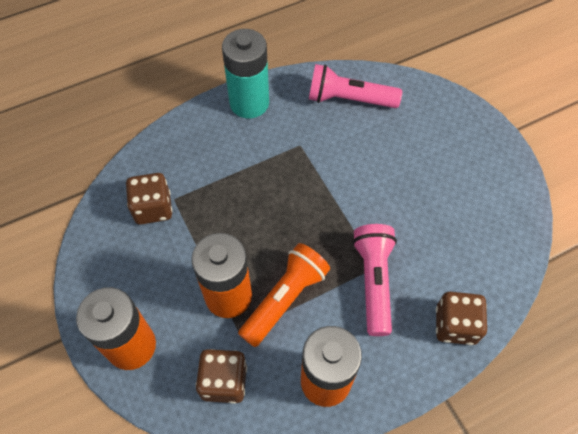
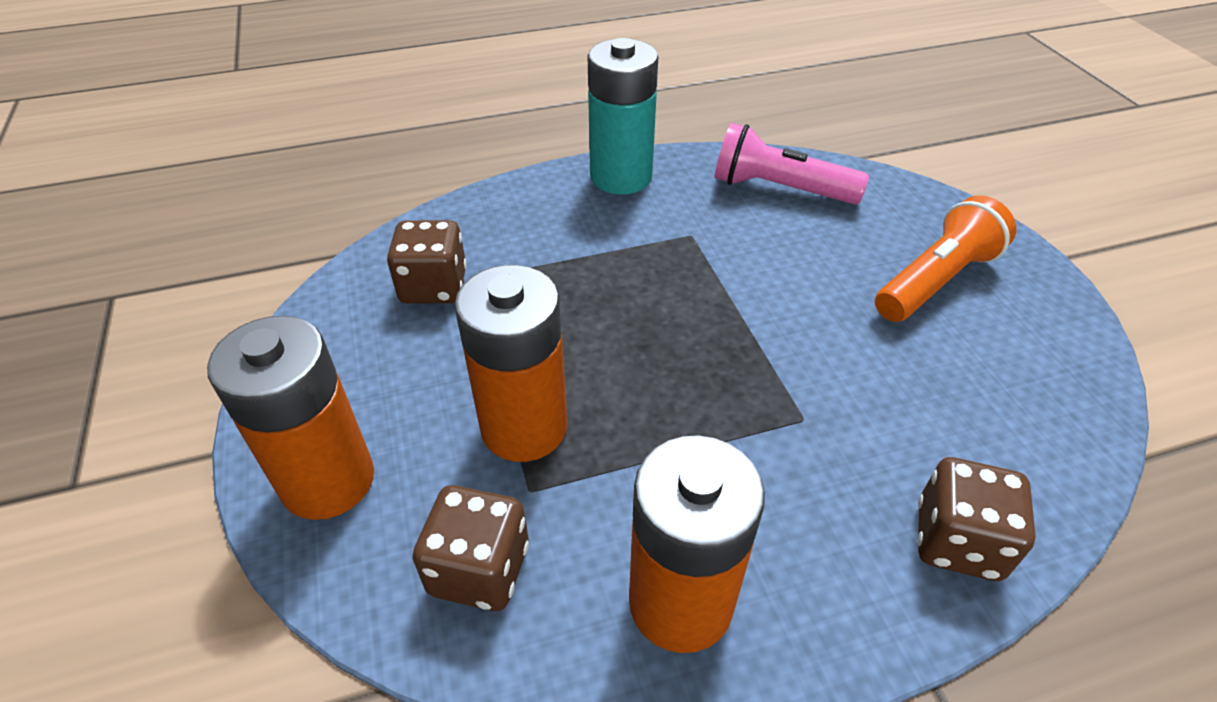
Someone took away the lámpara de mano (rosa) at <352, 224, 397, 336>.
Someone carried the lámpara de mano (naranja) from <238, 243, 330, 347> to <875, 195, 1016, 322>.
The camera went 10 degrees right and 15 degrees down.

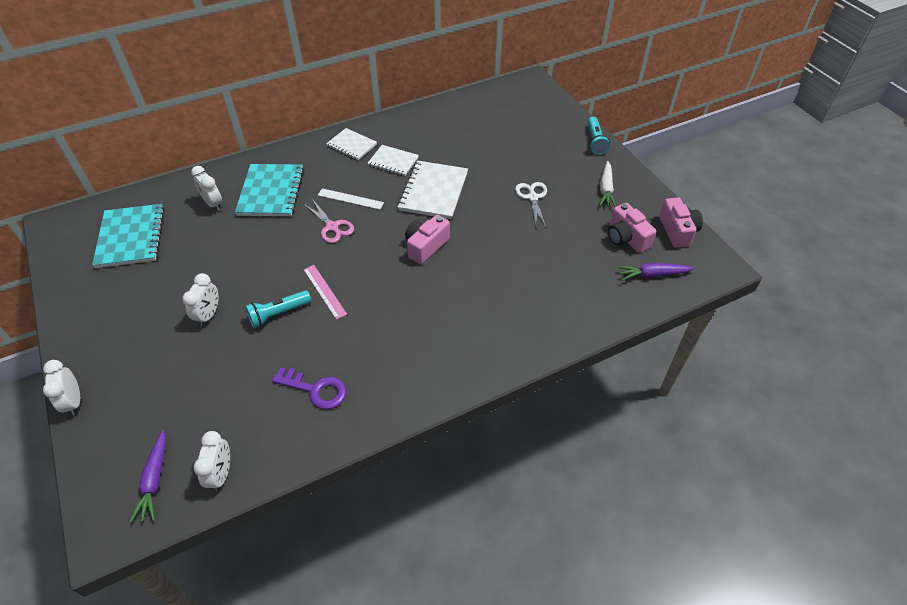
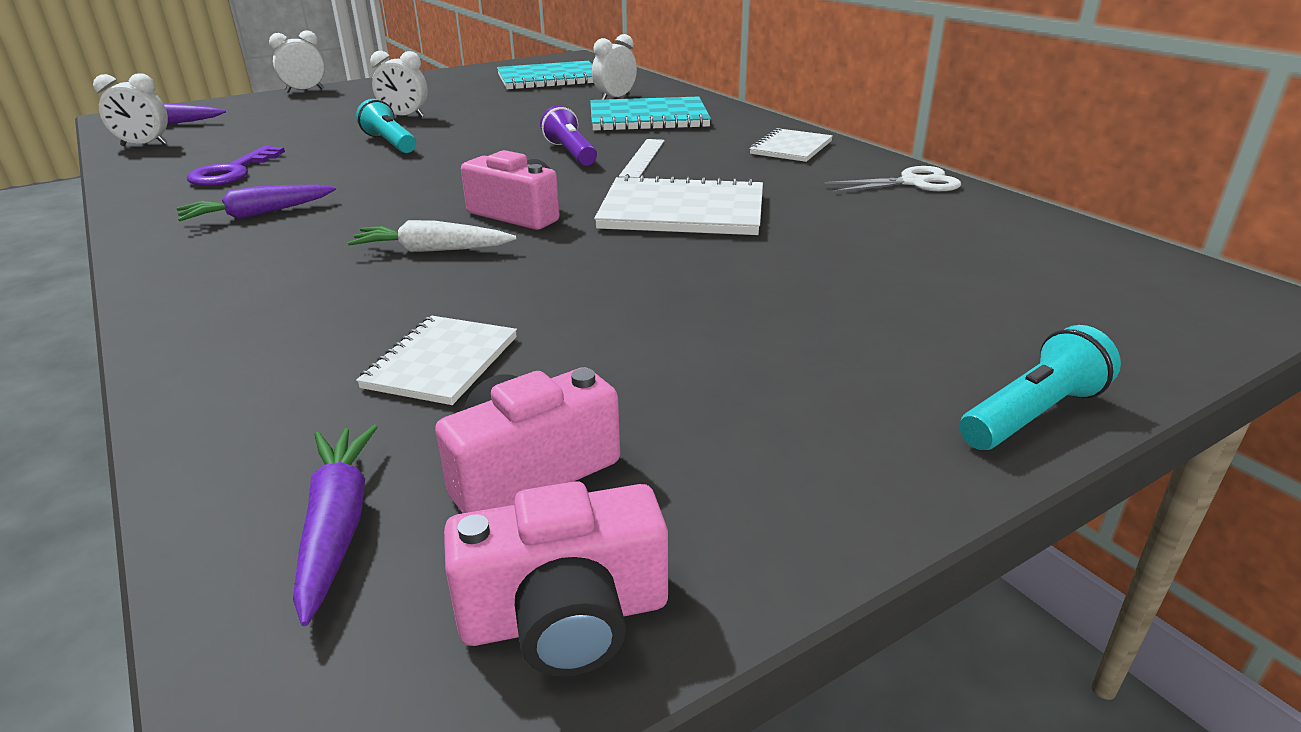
Someone rotated the lámpara de mano (turquesa) at <587, 117, 610, 155> by 150 degrees clockwise.
Someone carried the cuaderno (blanco) from <368, 145, 419, 176> to <356, 316, 517, 405>.
Someone carried the zanahoria (blanco) from <599, 161, 616, 207> to <348, 220, 517, 252>.
Someone carried the tijeras (blanco) from <515, 182, 547, 229> to <824, 166, 961, 192>.
Someone swapped the tijeras (rosa) at <304, 199, 354, 243> for the lámpara de mano (morado) at <540, 105, 597, 166>.
Someone took away the regla (rosa) at <303, 265, 347, 320>.
Someone put down the zanahoria (morado) at <176, 185, 336, 221>.
The camera went 85 degrees right and 20 degrees down.

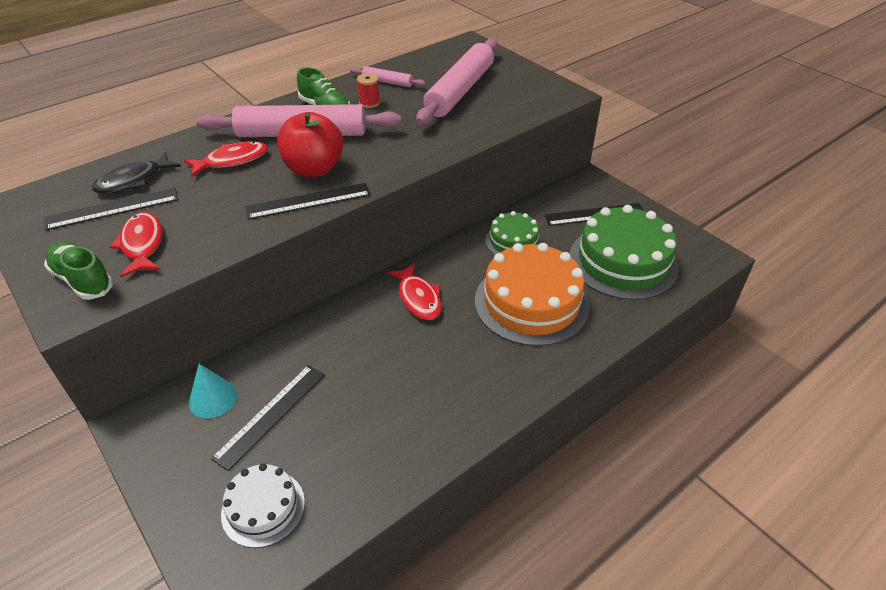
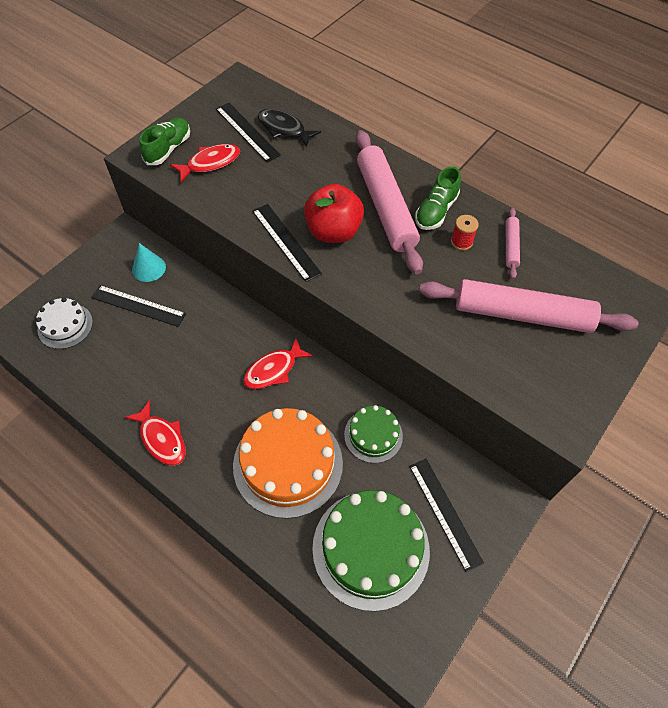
Someone carried the pez (rojo) from <184, 141, 268, 177> to <125, 400, 186, 465>.
The camera went 75 degrees right and 15 degrees up.

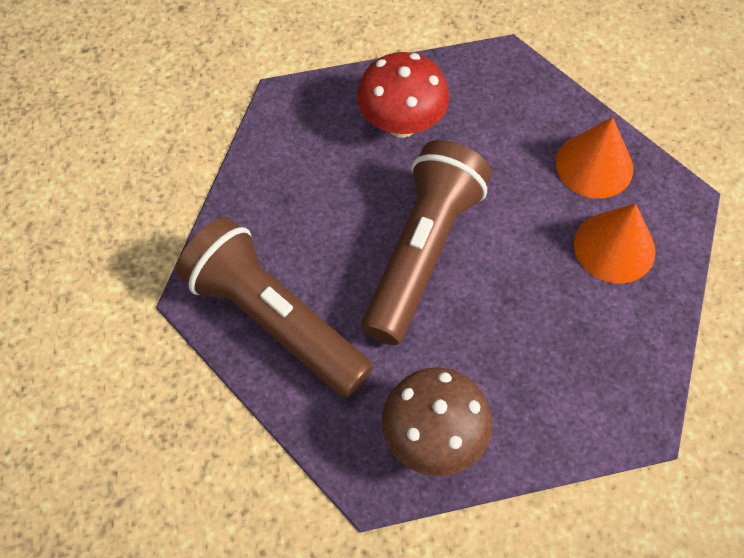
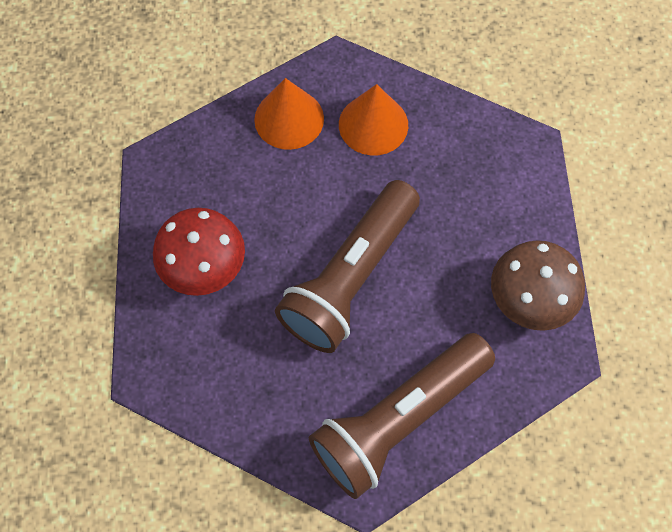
Someone rotated the lámpara de mano (marrón) at <362, 140, 492, 345> by 90 degrees counterclockwise.
The camera went 80 degrees left and 5 degrees up.

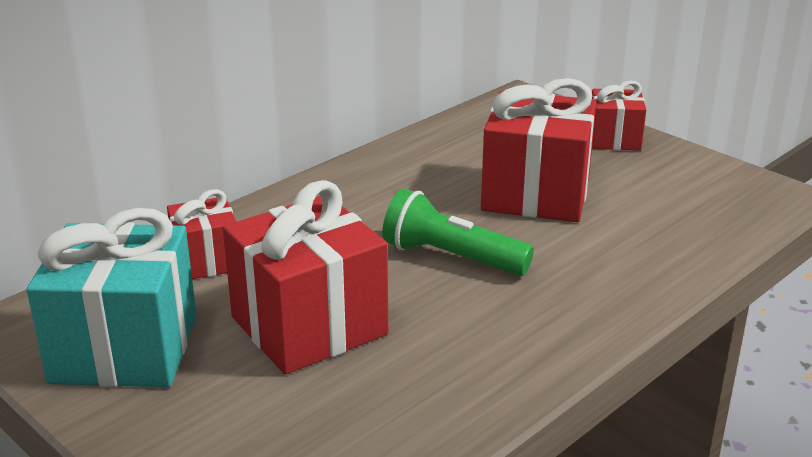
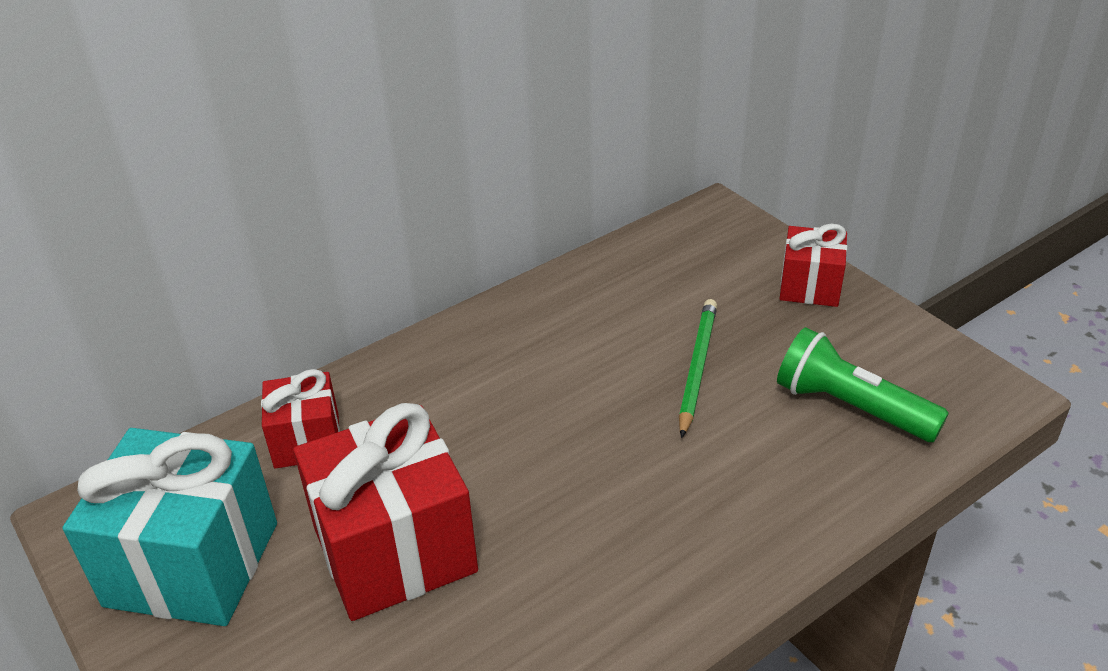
Someone swapped the regalo (rojo) at <481, 78, 596, 222> for the lápiz (verde) at <679, 299, 717, 438>.
Someone carried the lámpara de mano (verde) from <382, 188, 534, 276> to <777, 327, 949, 442>.
The camera went 10 degrees right and 10 degrees up.

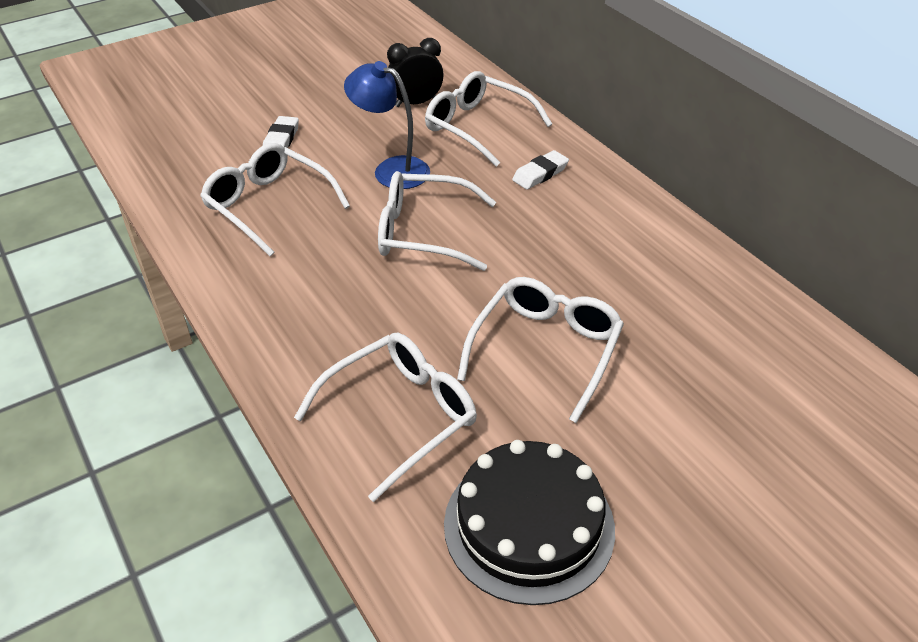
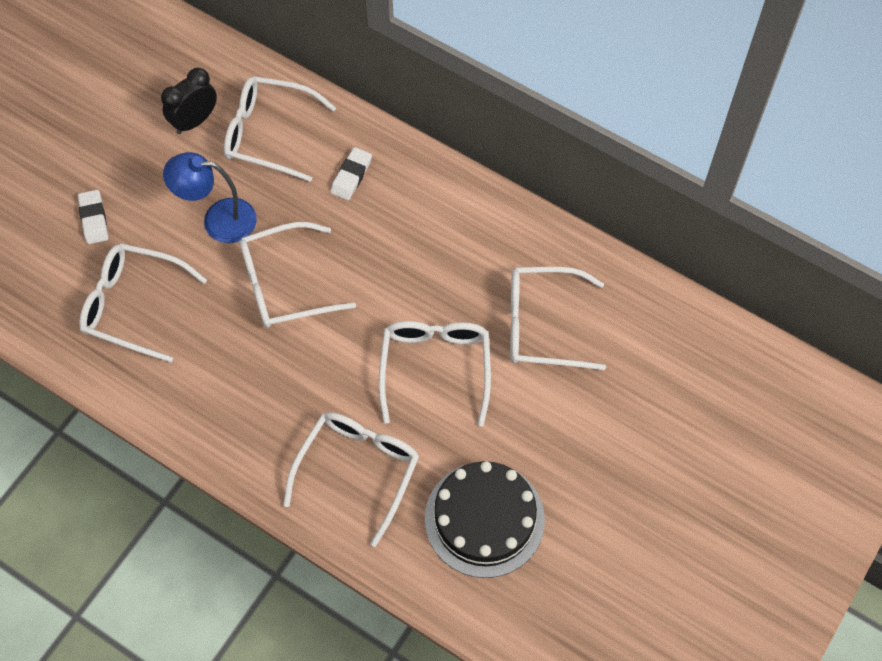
Someone put down the gafas (blanco) at <510, 267, 606, 370>.
The camera went 25 degrees left and 20 degrees up.

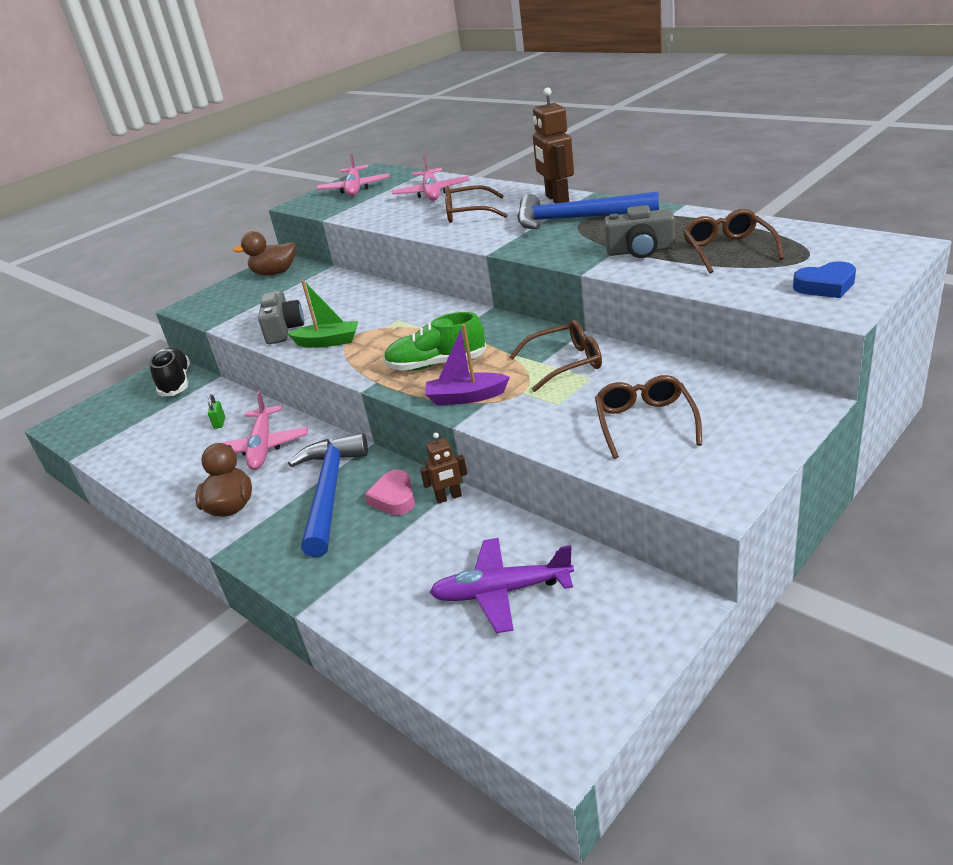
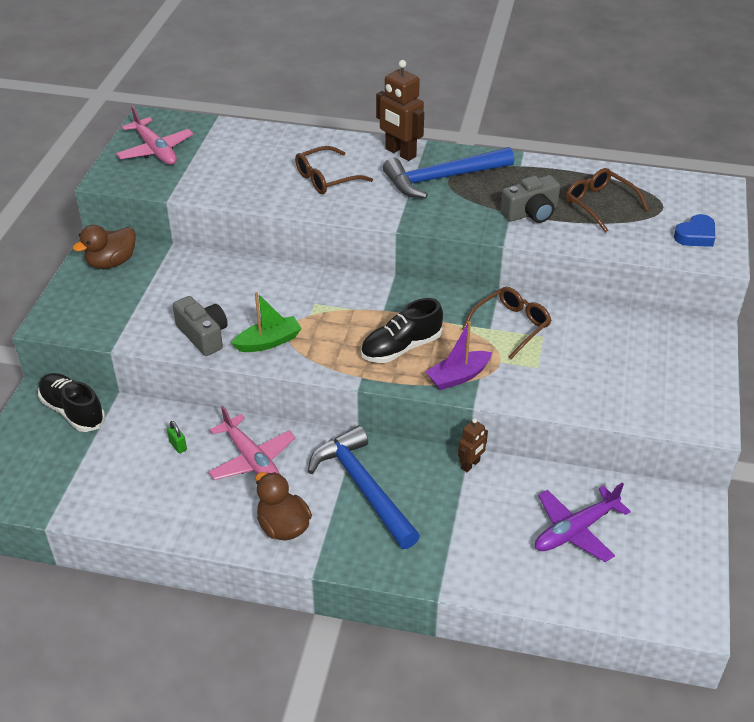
Someone took away the avión (rosa) at <392, 154, 469, 201>.
Someone repainted the zapato (verde) at <384, 312, 487, 371>, which became the zapato (negro) at <361, 298, 443, 363>.
Someone took away the gafas (marrón) at <595, 375, 702, 459>.
Someone took away the corazón (rosa) at <365, 470, 415, 516>.
The camera went 35 degrees left and 10 degrees up.

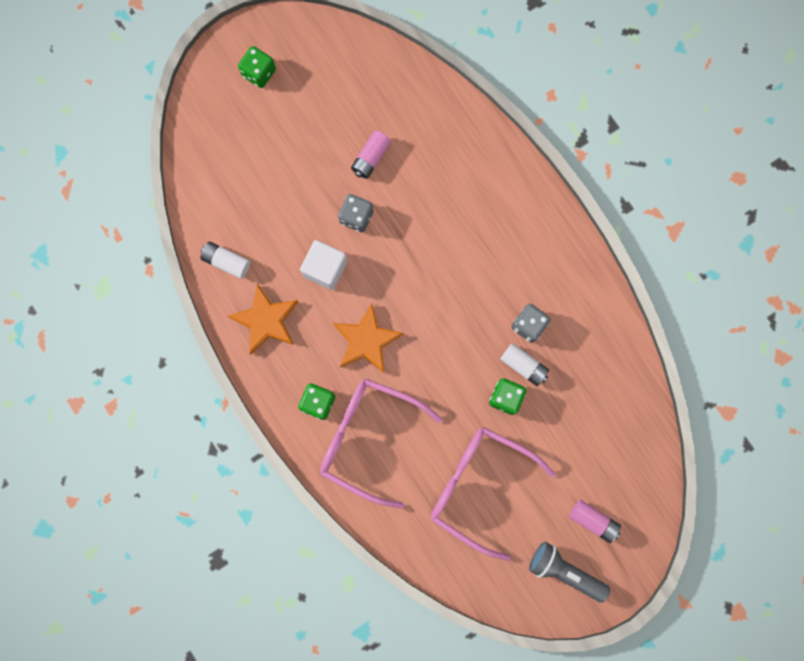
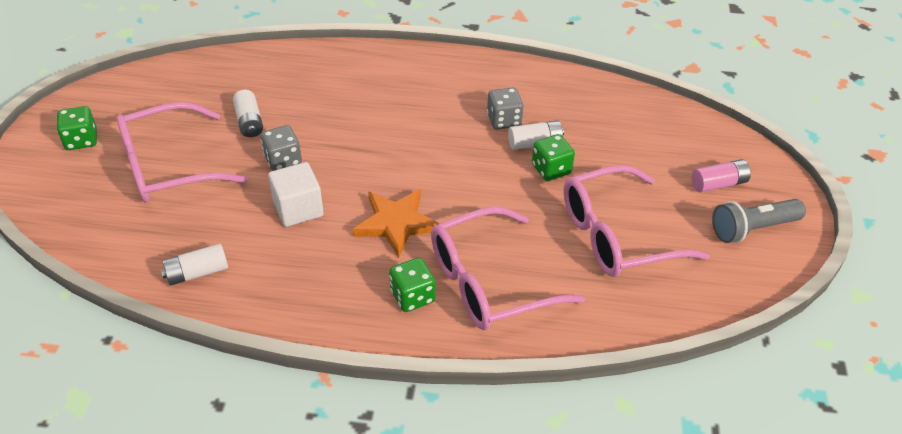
Someone repainted the pila (rosa) at <351, 131, 391, 179>, which became the pila (blanco) at <233, 90, 263, 137>.
Someone took away the estrella (naranja) at <228, 284, 298, 355>.
Someone put down the gafas (rosa) at <116, 102, 247, 202>.
The camera went 50 degrees left and 35 degrees down.

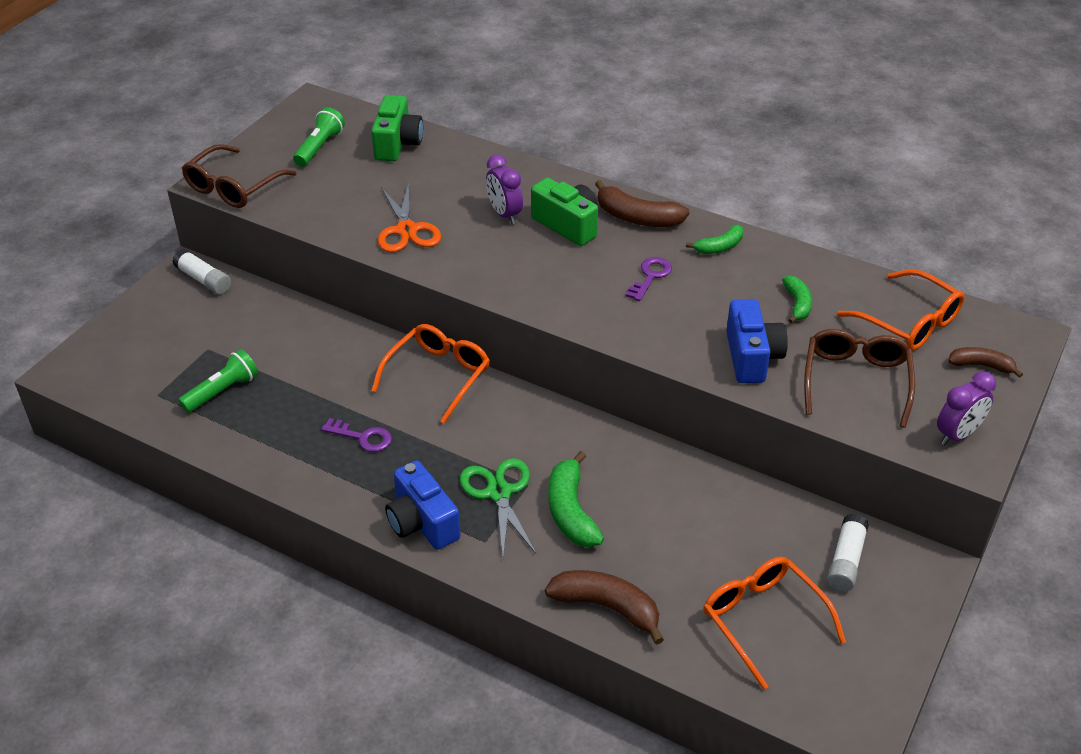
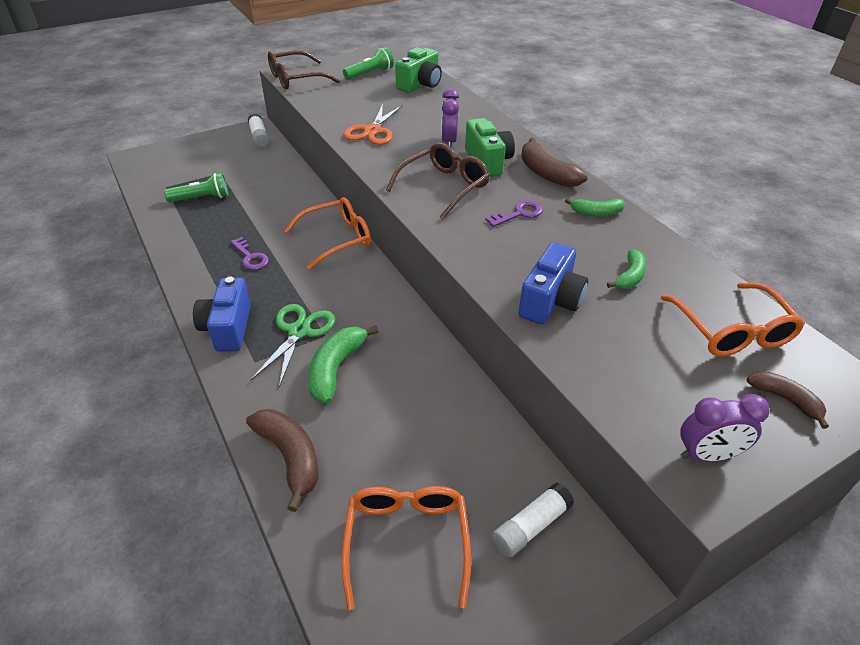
Someone carried the gafas (marrón) from <804, 329, 915, 428> to <386, 143, 490, 219>.
The camera went 30 degrees right and 0 degrees up.

